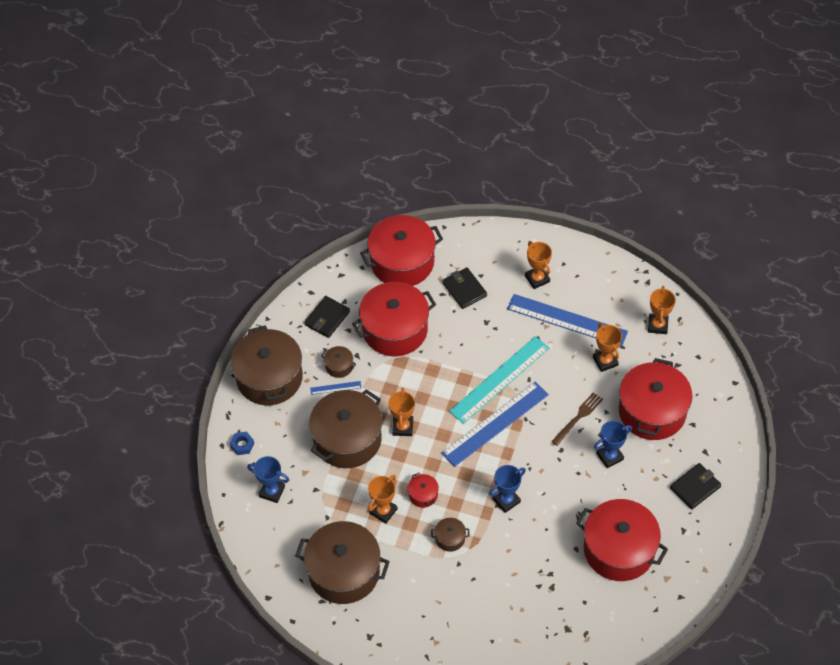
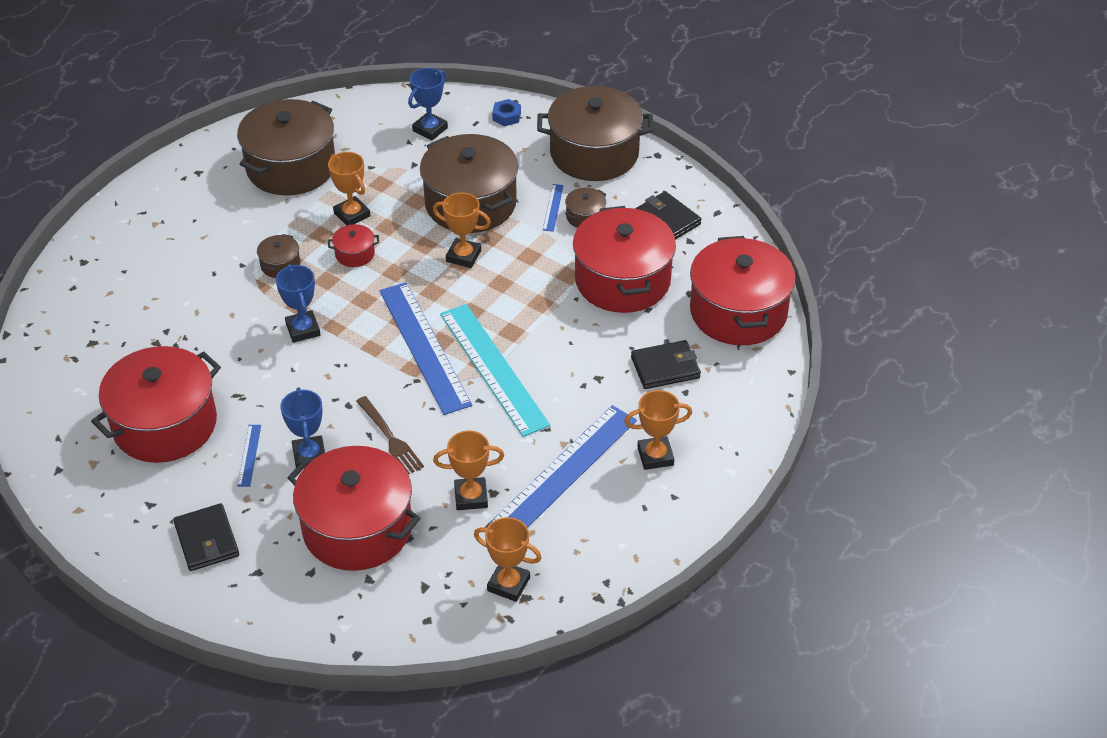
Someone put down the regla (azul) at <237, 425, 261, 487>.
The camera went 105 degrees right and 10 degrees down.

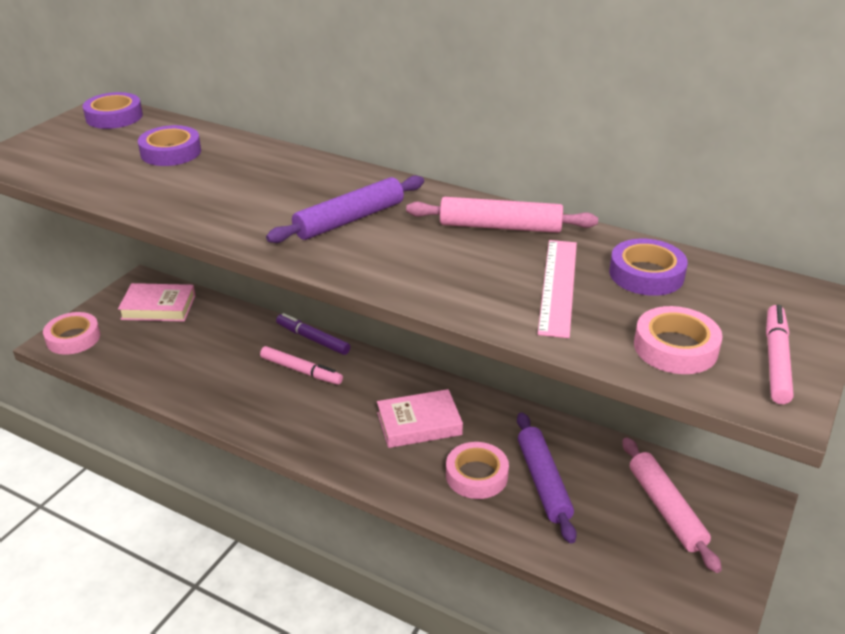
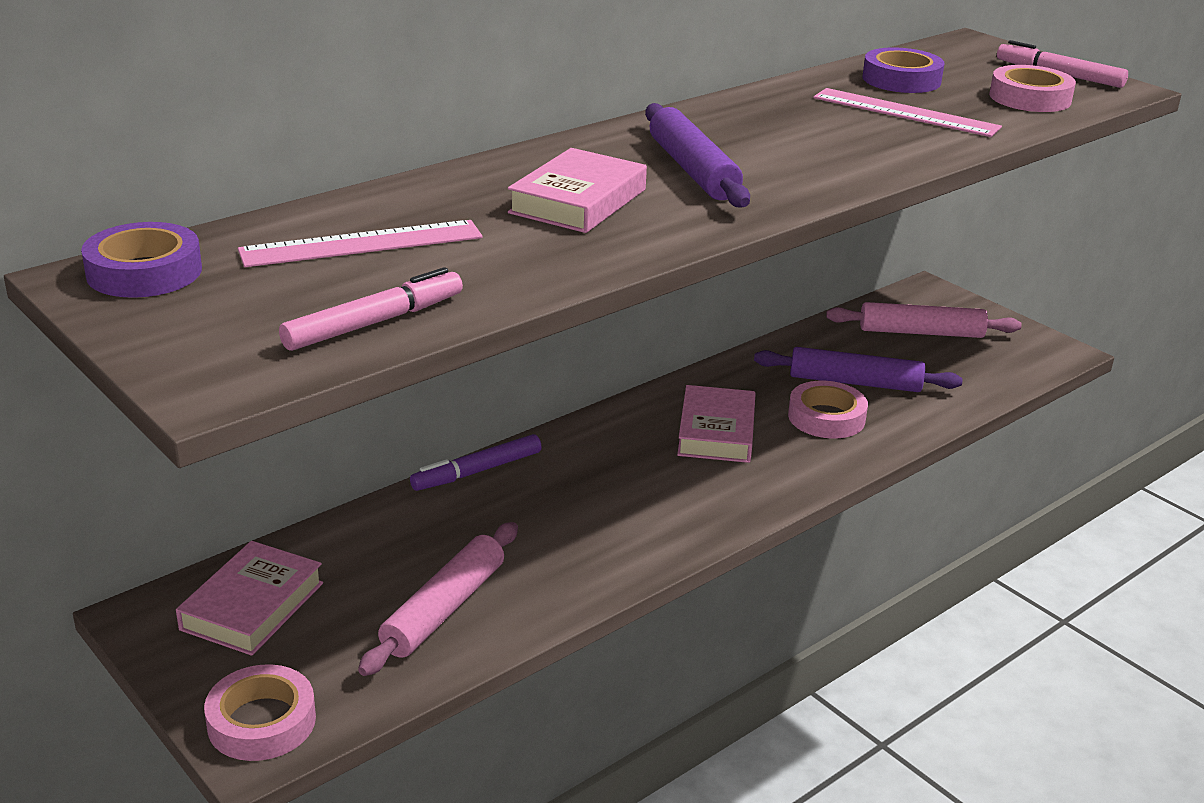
Someone swapped the cinta adhesiva (morado) at <138, 125, 201, 166> for the regla (rosa) at <238, 220, 483, 267>.
Someone carried the rodillo (rosa) from <406, 197, 598, 233> to <358, 522, 518, 676>.
Someone carried the rotulador (rosa) from <260, 346, 343, 385> to <279, 267, 463, 351>.
Someone put down the libro (rosa) at <508, 148, 647, 233>.
The camera went 70 degrees left and 5 degrees down.

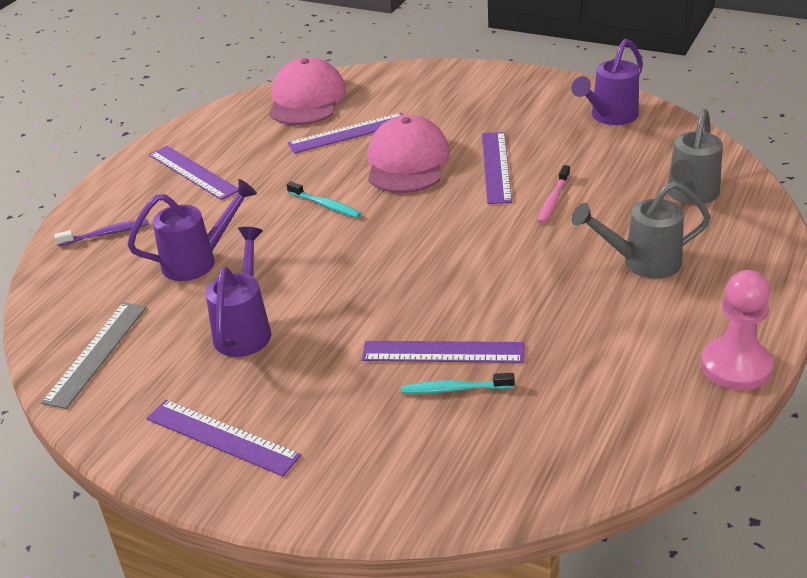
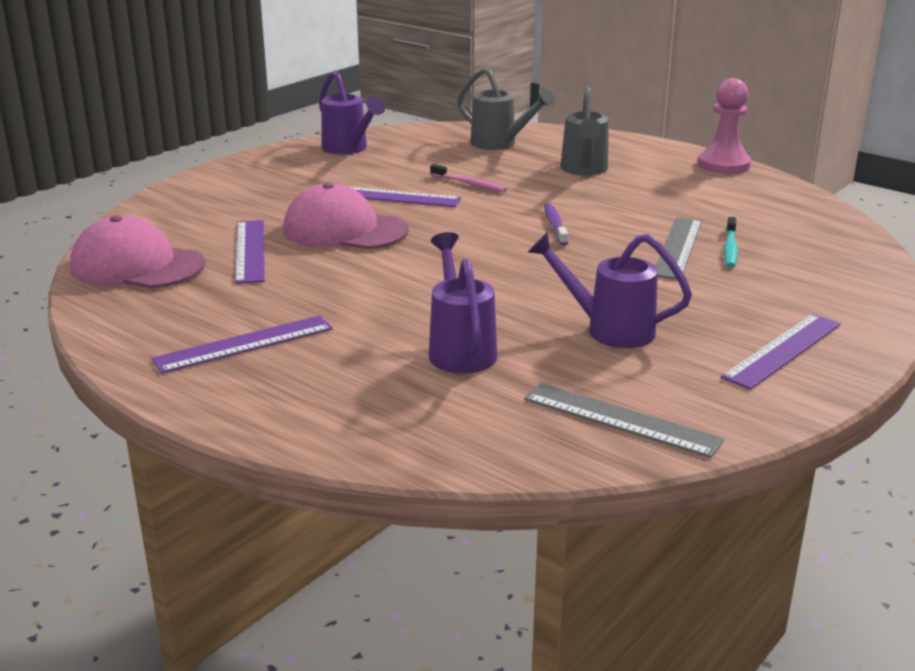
Someone took away the cepillo de dientes (turquesa) at <287, 181, 361, 218>.
Someone carried the cepillo de dientes (morado) from <54, 219, 149, 246> to <544, 204, 568, 245>.
Someone repainted the regla (morado) at <362, 341, 524, 363>, which became the regla (gris) at <656, 217, 702, 279>.
The camera went 80 degrees left and 10 degrees down.

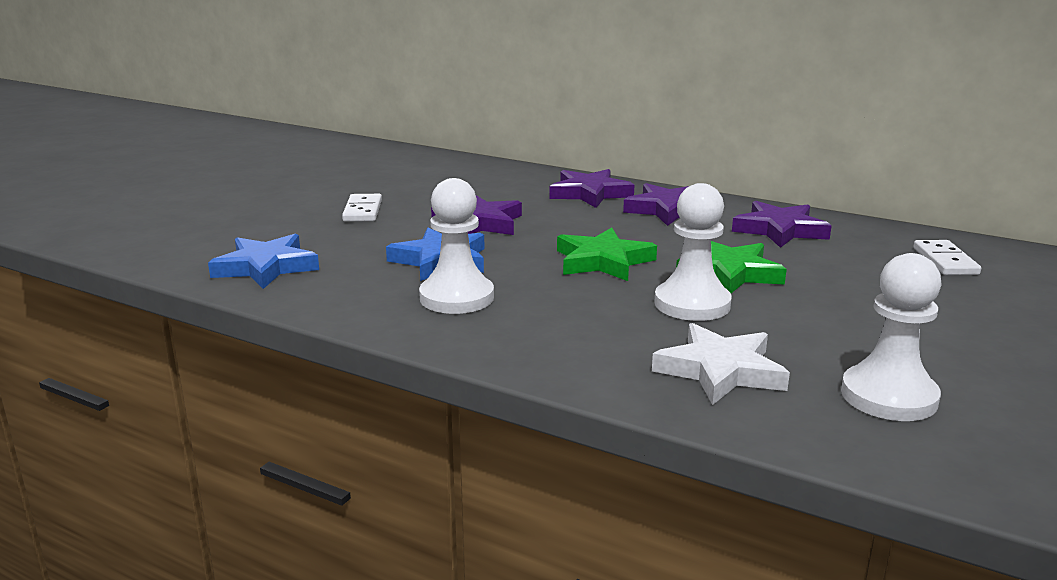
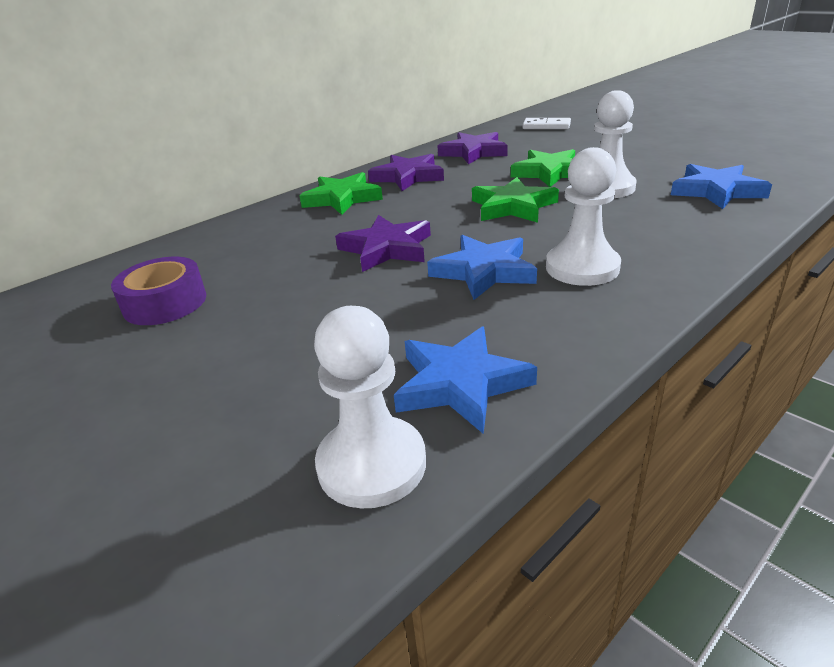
Someone repainted the estrella (morado) at <549, 169, 634, 208>, which became the estrella (verde) at <300, 172, 383, 215>.
Someone took away the ficha de dominó (blanco) at <342, 194, 382, 222>.
Someone carried the peón (blanco) from <841, 253, 941, 421> to <314, 306, 426, 508>.
Someone repainted the estrella (blanco) at <652, 323, 790, 405>, which became the estrella (azul) at <671, 164, 772, 209>.
Someone put down the cinta adhesiva (morado) at <111, 257, 206, 325>.
The camera went 70 degrees left and 10 degrees up.

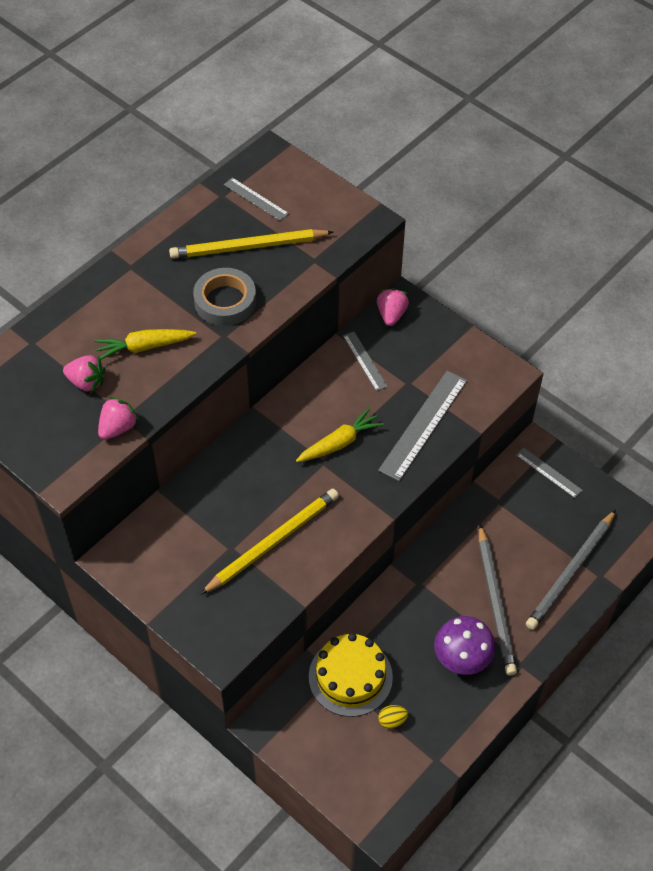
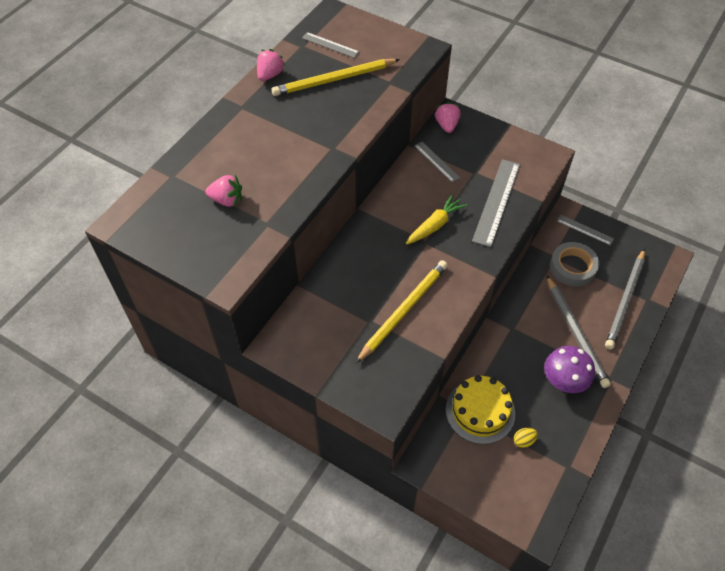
Someone carried the cinta adhesiva (gris) from <193, 268, 256, 326> to <550, 242, 599, 287>.
Someone took away the zanahoria (amarillo) at <94, 329, 196, 360>.
Someone carried the fresa (rosa) from <98, 397, 139, 440> to <257, 49, 285, 81>.
The camera went 10 degrees left and 0 degrees up.

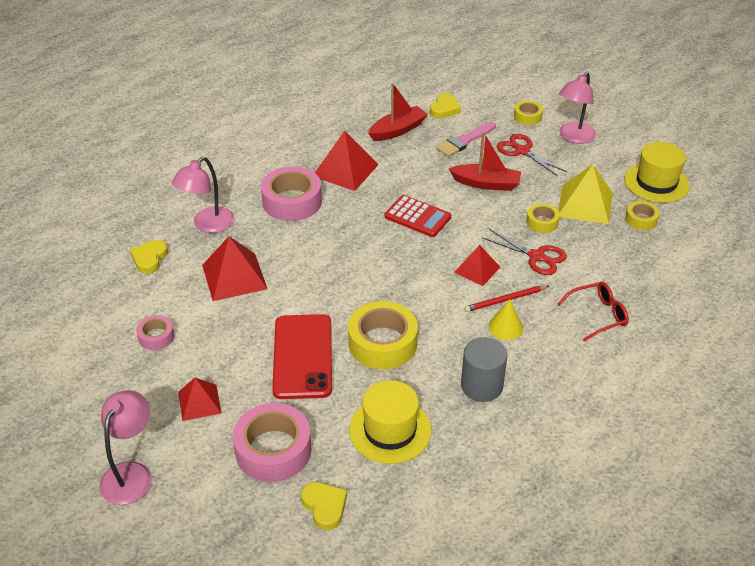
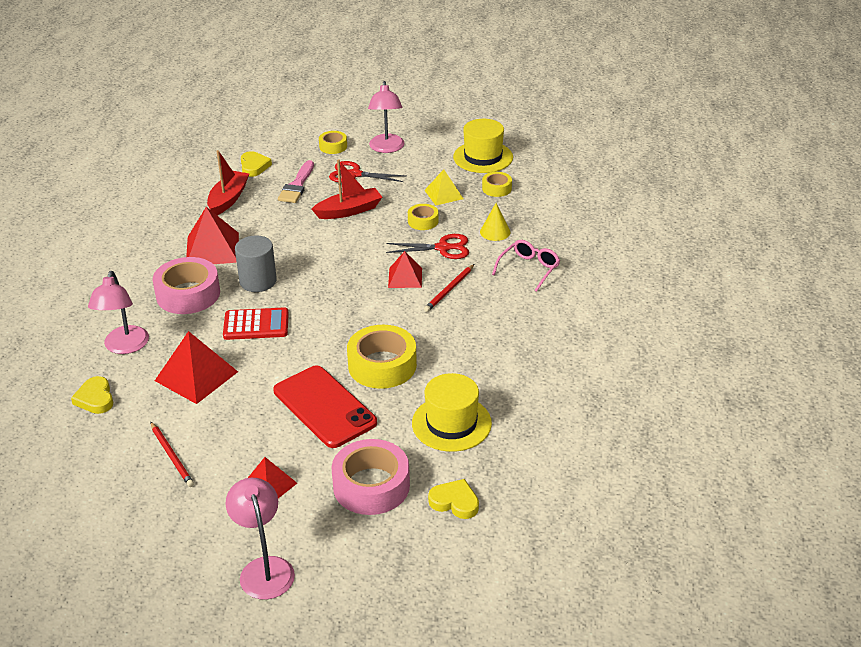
Someone scaled the pirámide (amarillo) at <558, 164, 613, 224> by 0.62.
Someone carried the calculadora (rojo) from <384, 195, 451, 237> to <223, 307, 289, 340>.
Someone repainted the gafas (rojo) at <558, 282, 629, 342>, which became the gafas (rosa) at <492, 240, 560, 292>.
Someone carried the cono (amarillo) from <489, 299, 523, 340> to <480, 203, 511, 241>.
Someone swapped the cinta adhesiva (rosa) at <136, 315, 174, 350> for the lápiz (rojo) at <150, 422, 194, 487>.
Someone carried the cilindro (gris) from <461, 337, 507, 402> to <235, 235, 277, 292>.
The camera went 35 degrees left and 5 degrees down.

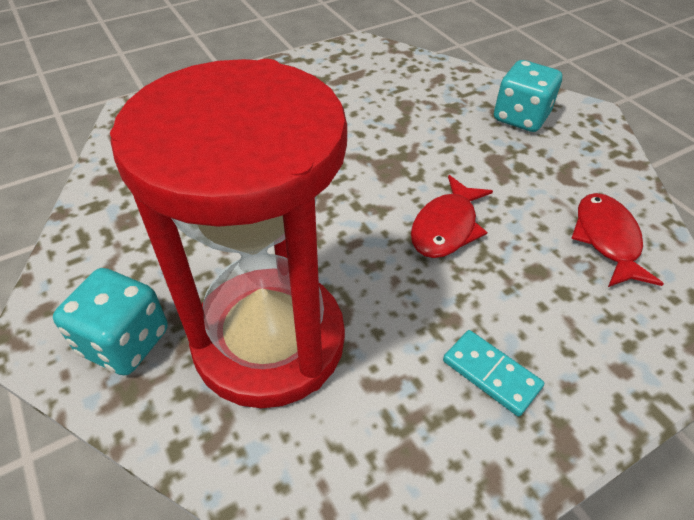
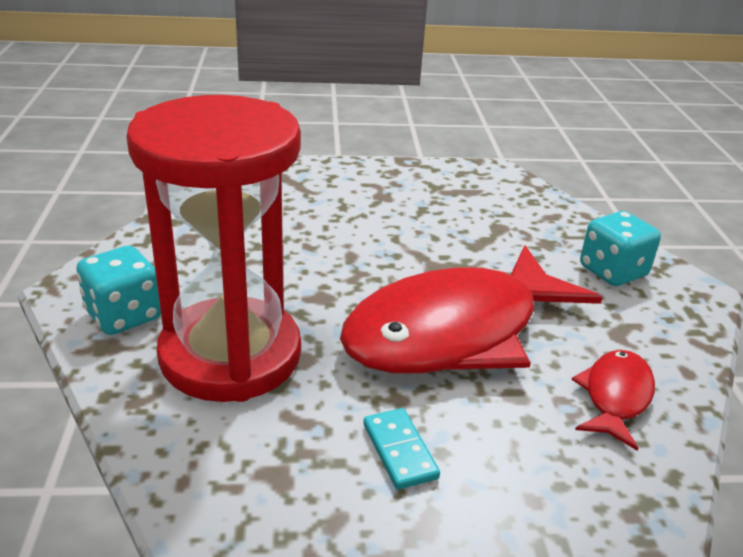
Someone scaled the pez (rojo) at <411, 175, 493, 258> by 2.23.
The camera went 25 degrees right and 15 degrees down.

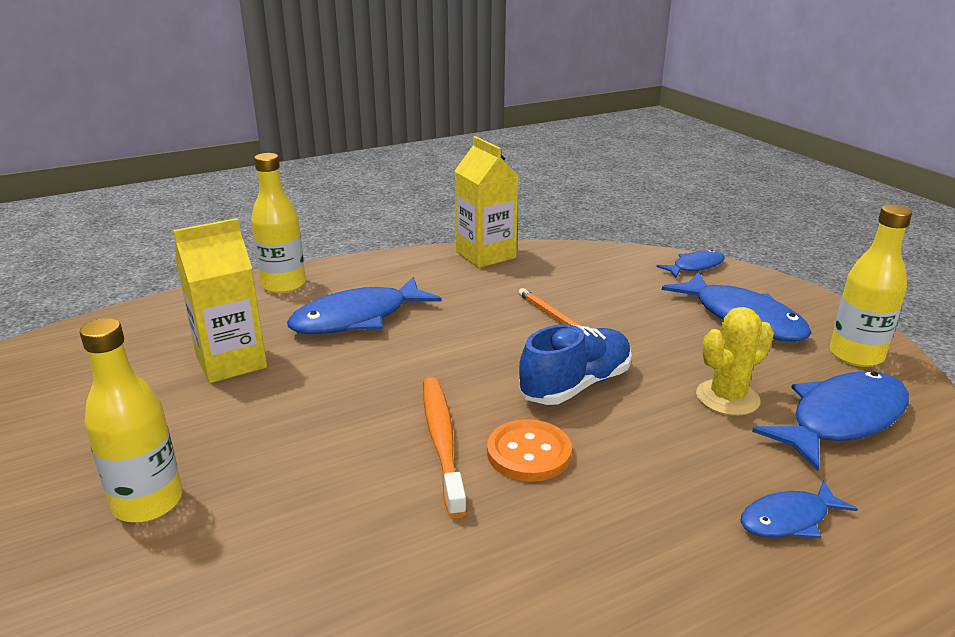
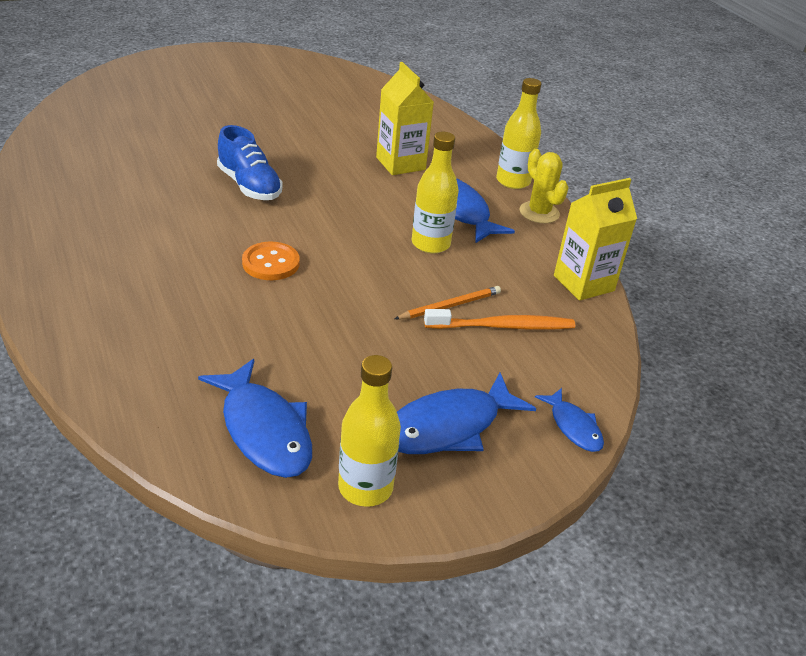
Someone carried the cactus (amarillo) from <696, 307, 774, 416> to <520, 149, 569, 223>.
Someone carried the botella (amarillo) from <80, 318, 182, 522> to <412, 132, 459, 253>.
Someone carried the zapato (azul) from <519, 324, 632, 405> to <217, 125, 282, 200>.
Someone carried the cepillo de dientes (naranja) from <423, 377, 467, 518> to <424, 309, 575, 330>.
Someone took away the pez (azul) at <740, 480, 858, 538>.
The camera went 90 degrees right and 10 degrees up.

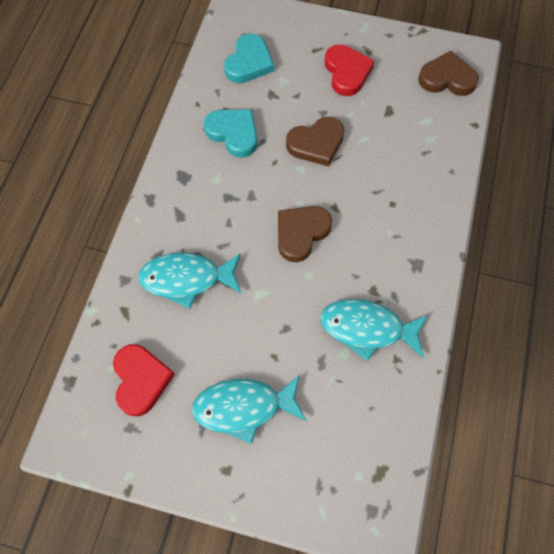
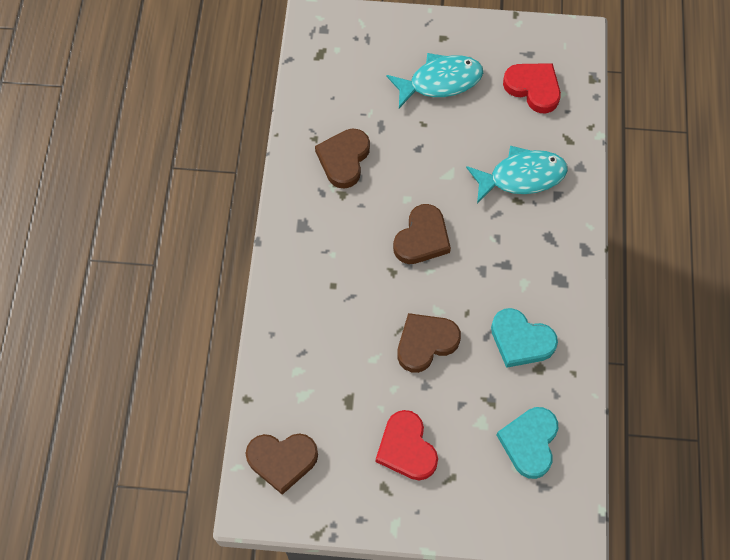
Someone swapped the pez (turquesa) at <321, 299, 428, 361> for the corazón (marrón) at <315, 129, 370, 189>.
Someone rotated the corazón (rojo) at <113, 344, 175, 416> by 150 degrees clockwise.
The camera went 170 degrees right and 0 degrees up.

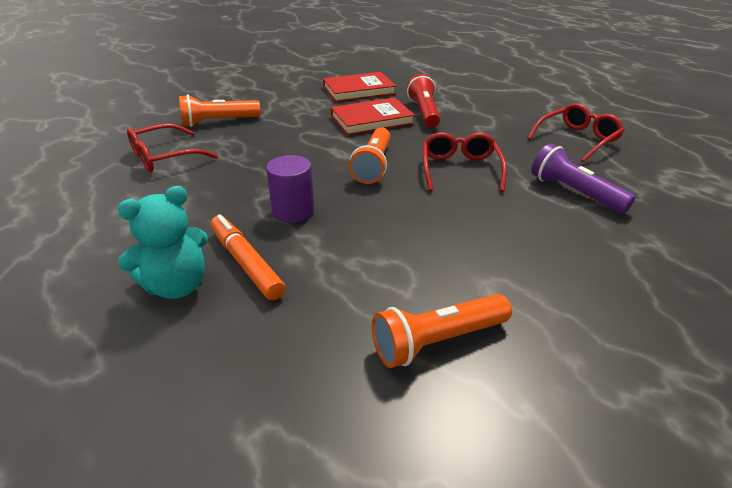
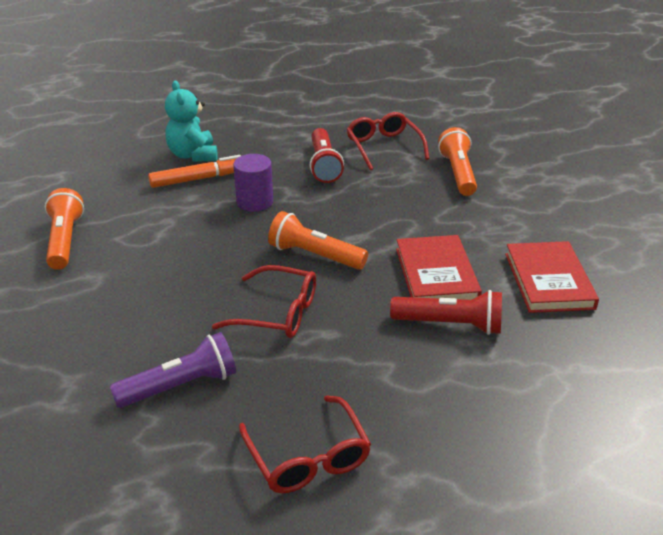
Someone put down the lámpara de mano (rojo) at <310, 128, 344, 183>.
The camera went 105 degrees right and 0 degrees up.

